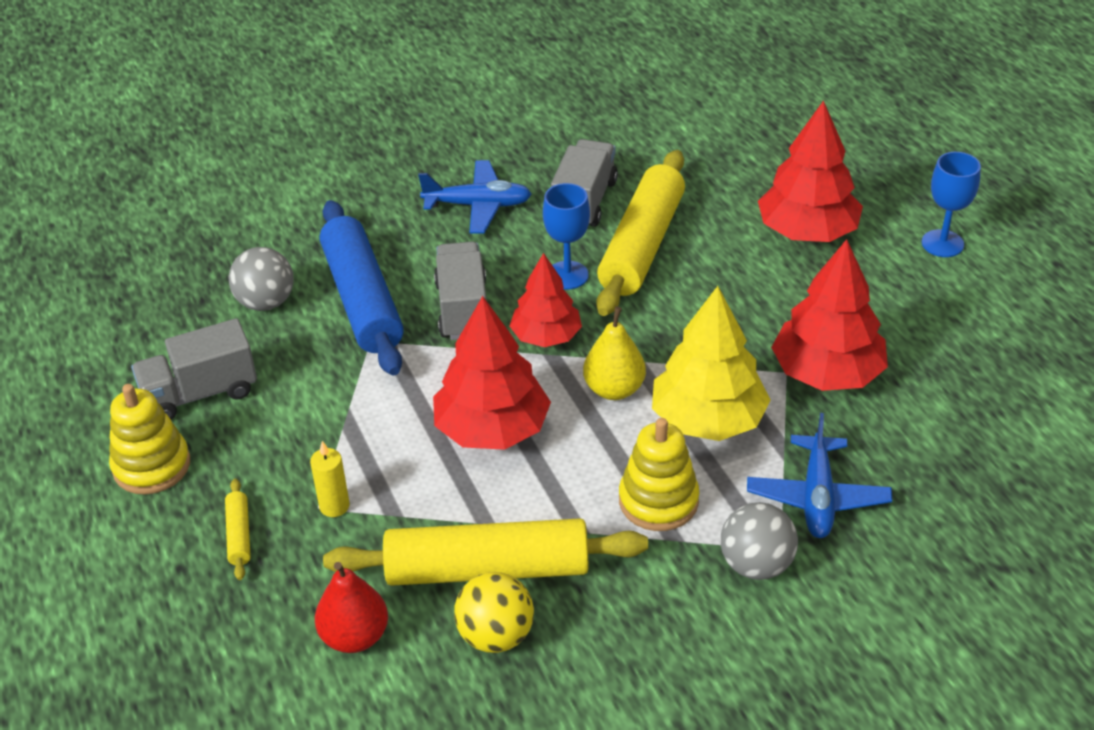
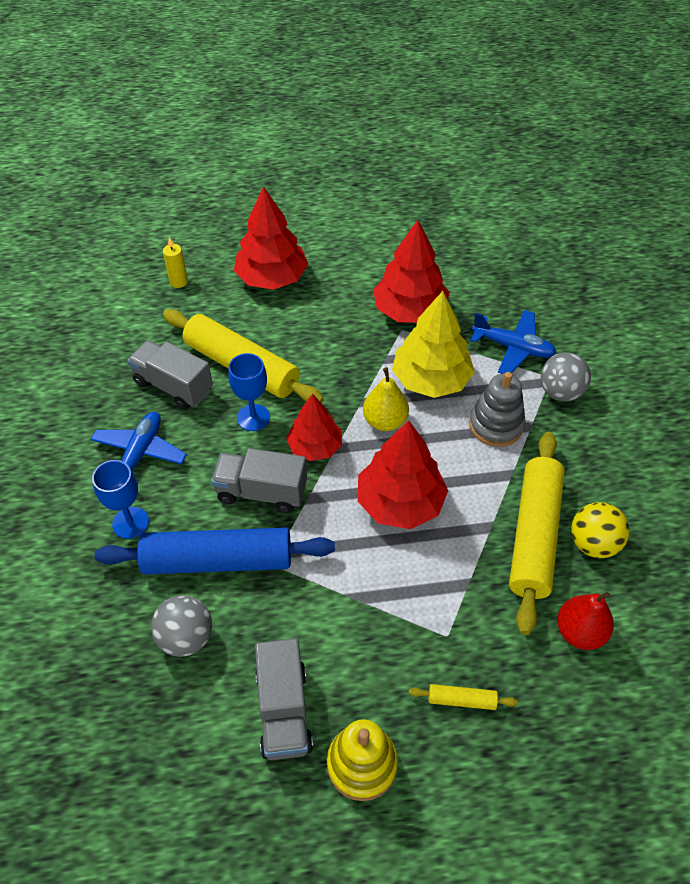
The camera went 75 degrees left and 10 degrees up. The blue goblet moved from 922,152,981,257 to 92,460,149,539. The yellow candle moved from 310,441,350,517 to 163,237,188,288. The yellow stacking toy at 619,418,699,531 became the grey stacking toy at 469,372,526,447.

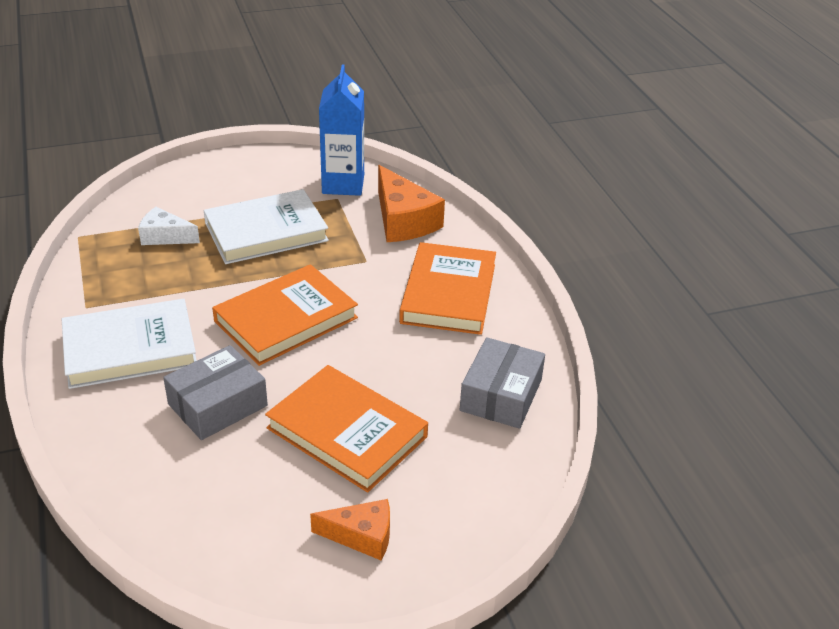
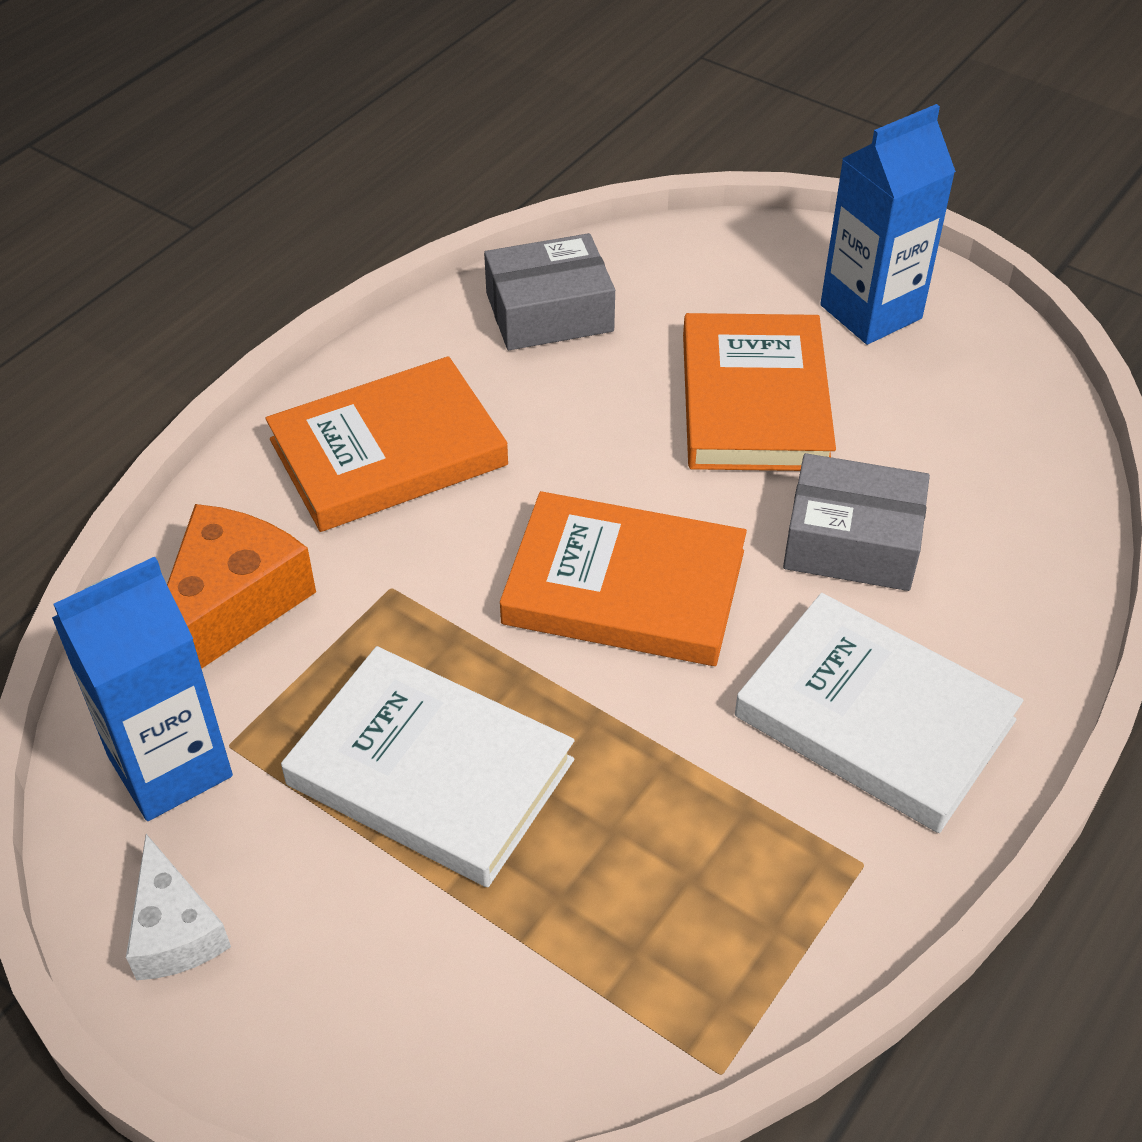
The camera went 125 degrees left and 10 degrees up. The white cheese moved from 138,207,200,245 to 126,834,231,980. The orange cheese at 310,499,390,561 was replaced by the blue carton at 820,104,956,345.

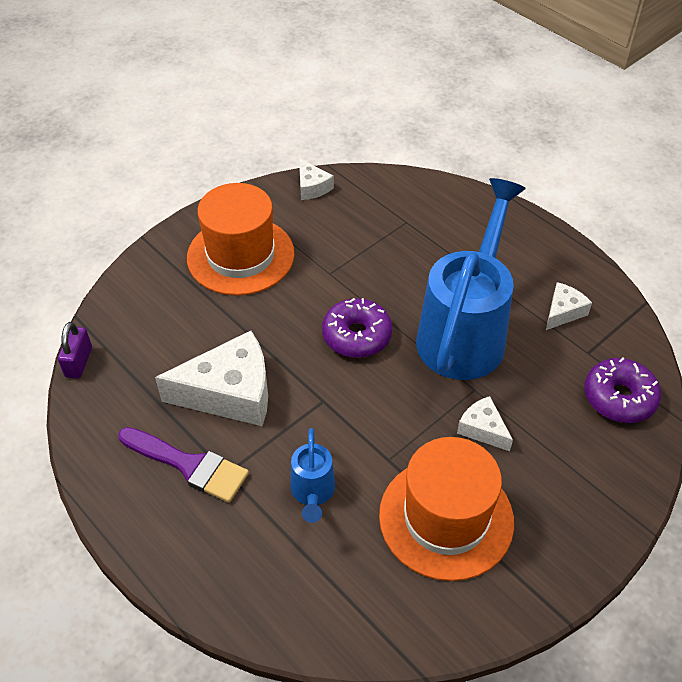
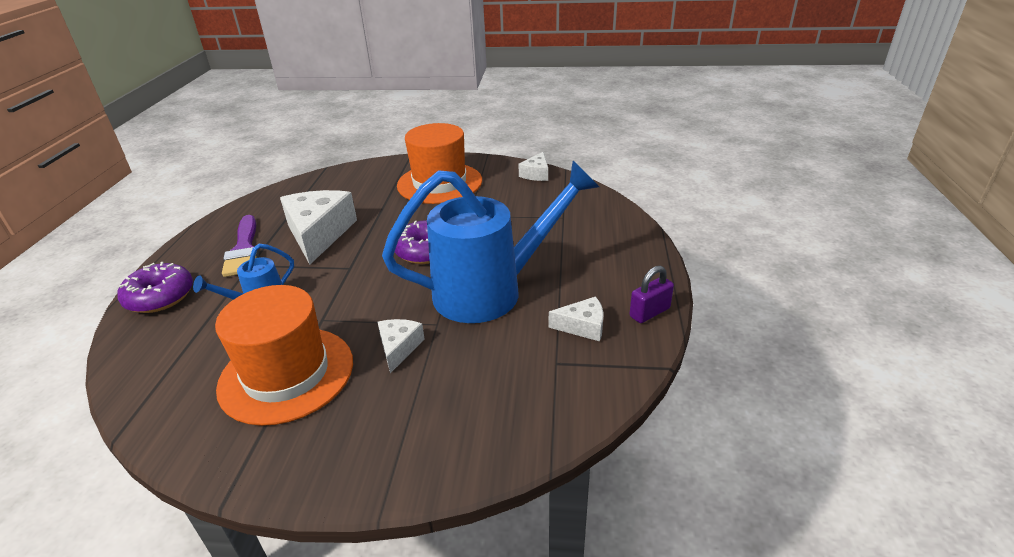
The camera went 50 degrees right and 15 degrees down. The purple donut moved from 584,357,661,423 to 117,262,193,313. The white cheese at 155,331,268,426 turned 135 degrees counterclockwise. The purple padlock moved from 58,322,92,379 to 629,265,674,323.

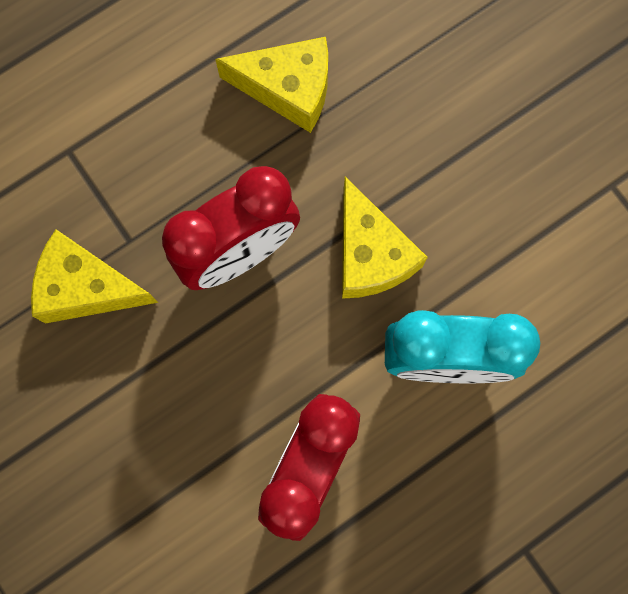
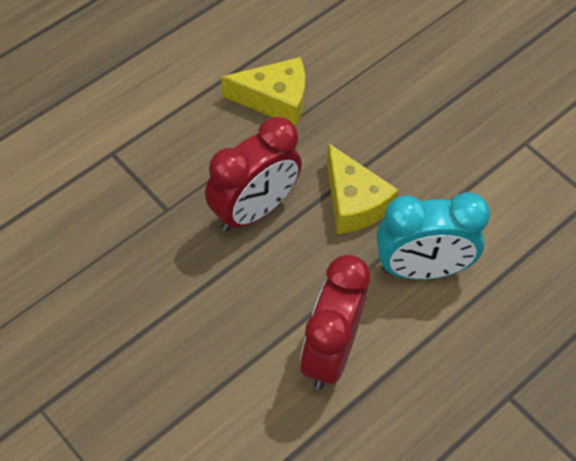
The camera went 10 degrees left and 20 degrees down. The yellow cheese at 31,229,158,324 disappeared.

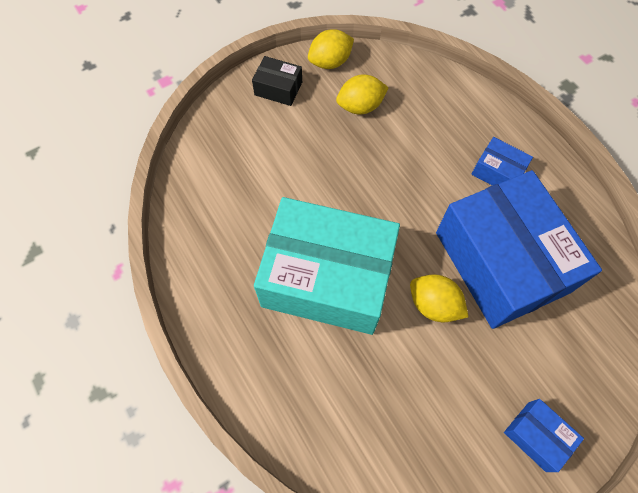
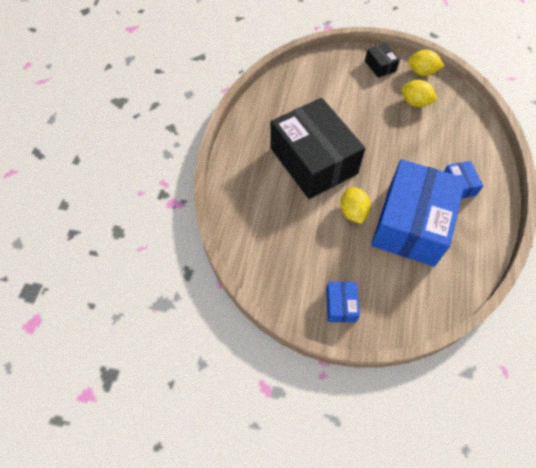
The camera went 45 degrees right and 5 degrees down. The turquoise box at 254,197,400,335 became the black box at 270,98,365,199.

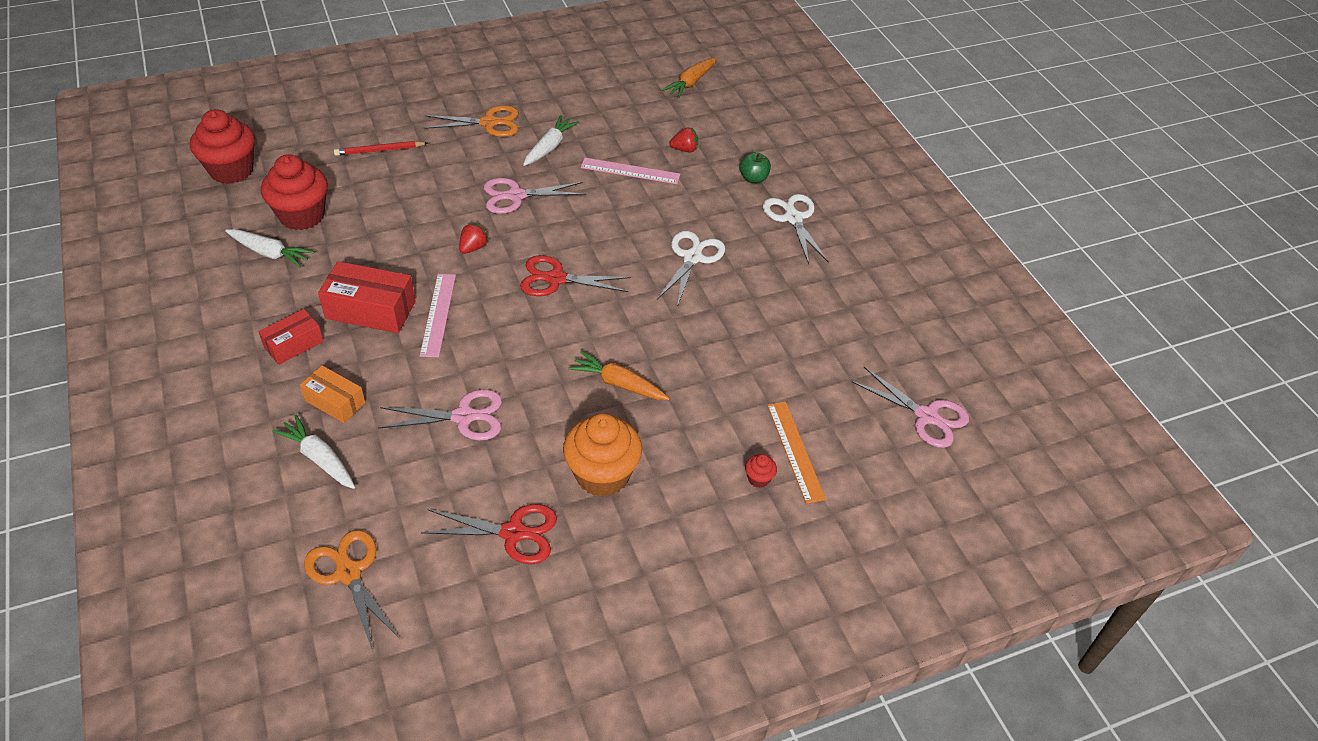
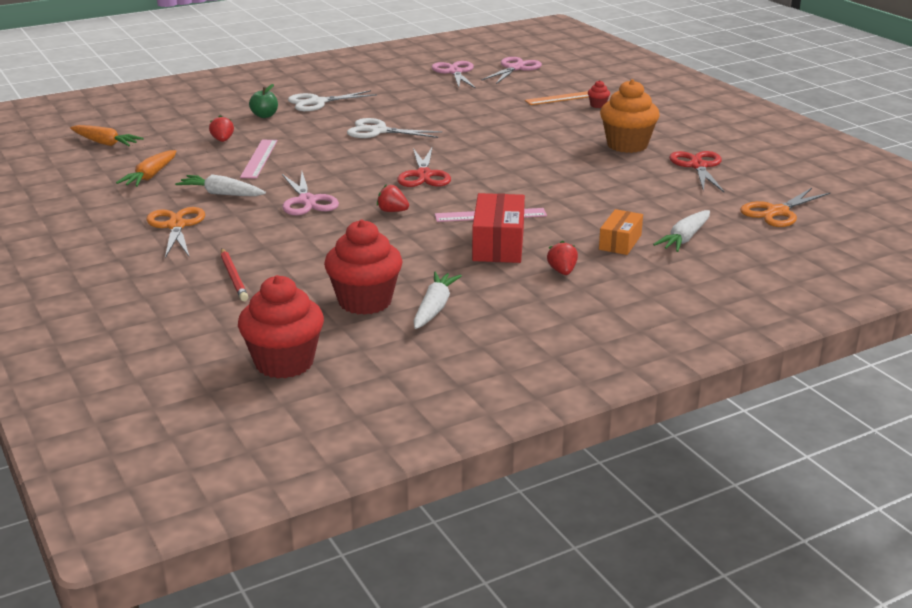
The camera went 95 degrees left and 20 degrees down. The orange carrot moved from 569,351,670,400 to 116,150,176,187. The pink scissors moved from 378,389,502,441 to 432,61,476,89. The red box at 258,309,324,365 was replaced by the red strawberry at 547,241,578,275.

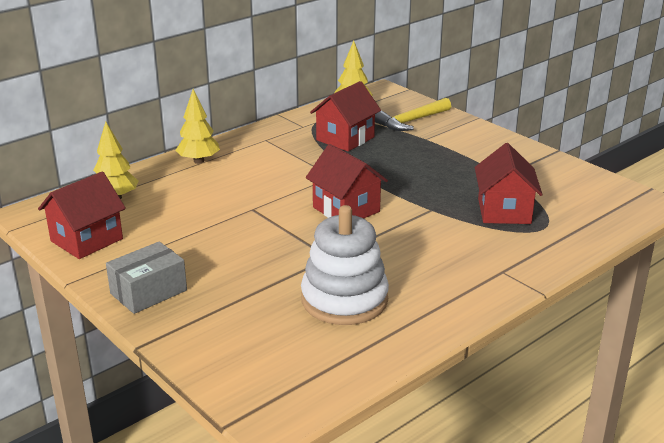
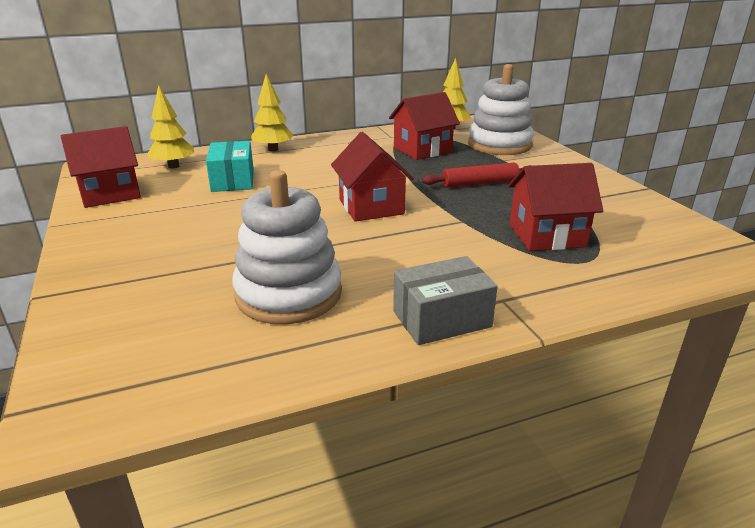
The camera went 20 degrees right and 0 degrees up. The turquoise box at 206,141,254,192 appeared. The grey box moved from 106,241,187,314 to 393,256,498,345. The red rolling pin at 422,162,532,188 appeared. The yellow hammer at 375,98,451,131 was replaced by the white stacking toy at 468,64,534,155. The red house at 475,143,543,224 turned 60 degrees clockwise.

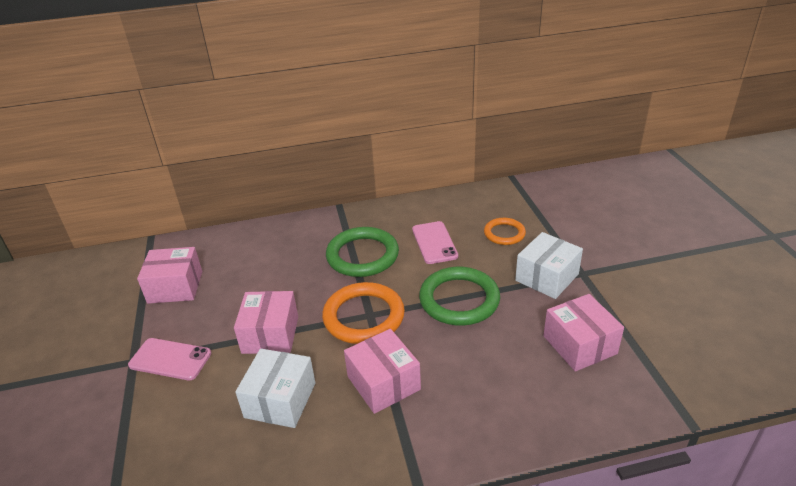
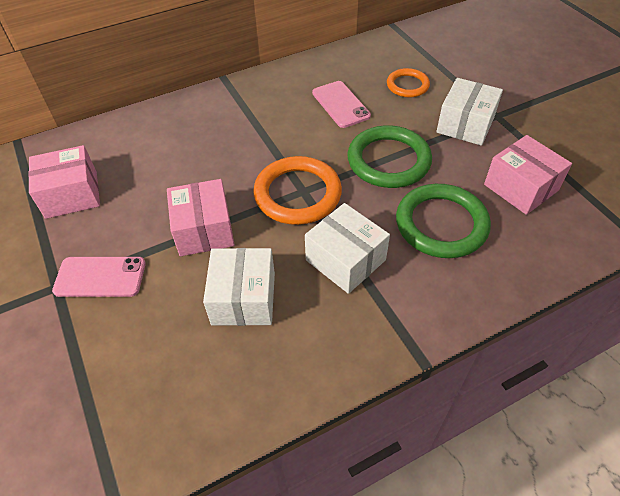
The camera went 15 degrees left and 15 degrees up. The pink box at 344,329,421,414 became the white box at 305,203,390,294. The green ring moved from 326,227,399,277 to 396,184,491,258.

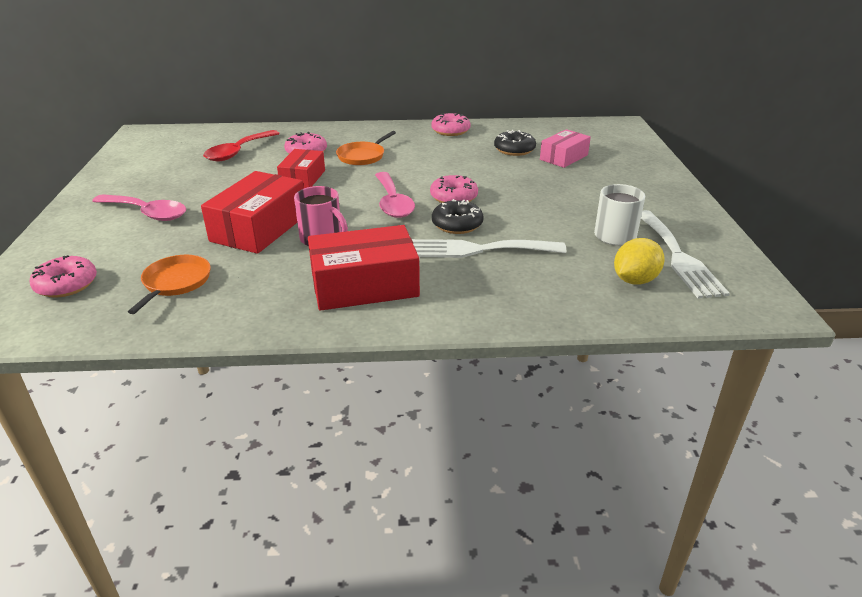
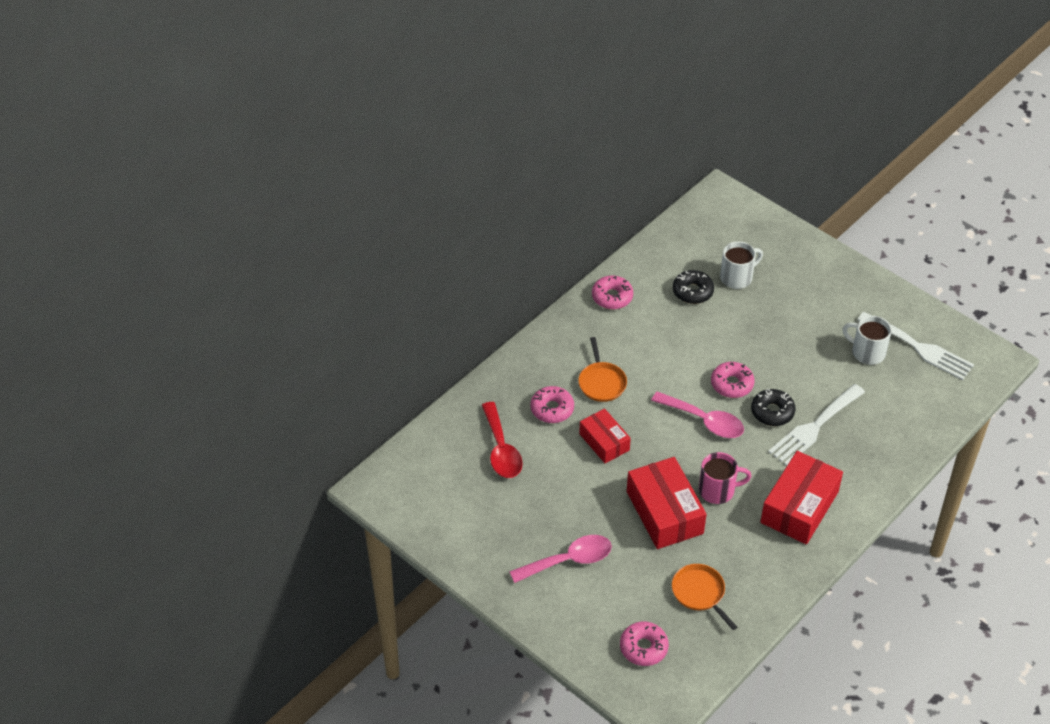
The camera went 45 degrees left and 15 degrees up. The pink box at 540,129,591,168 was replaced by the white mug at 720,241,763,289. The yellow lemon at 614,238,665,285 disappeared.

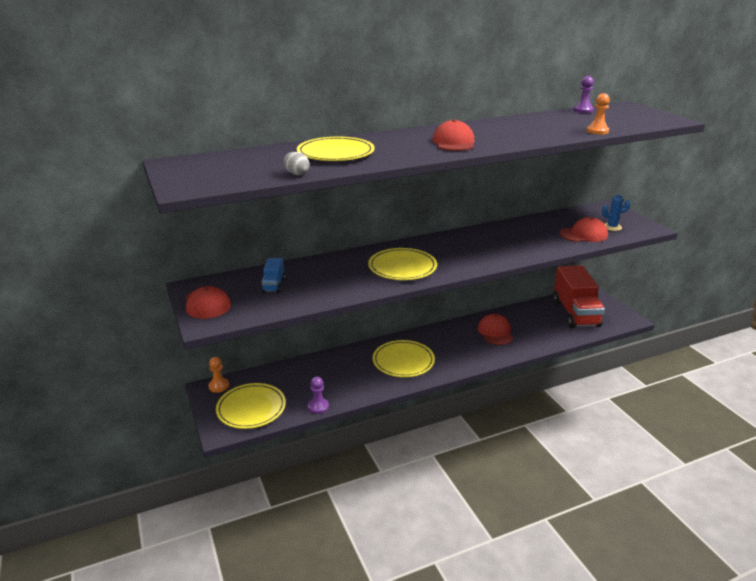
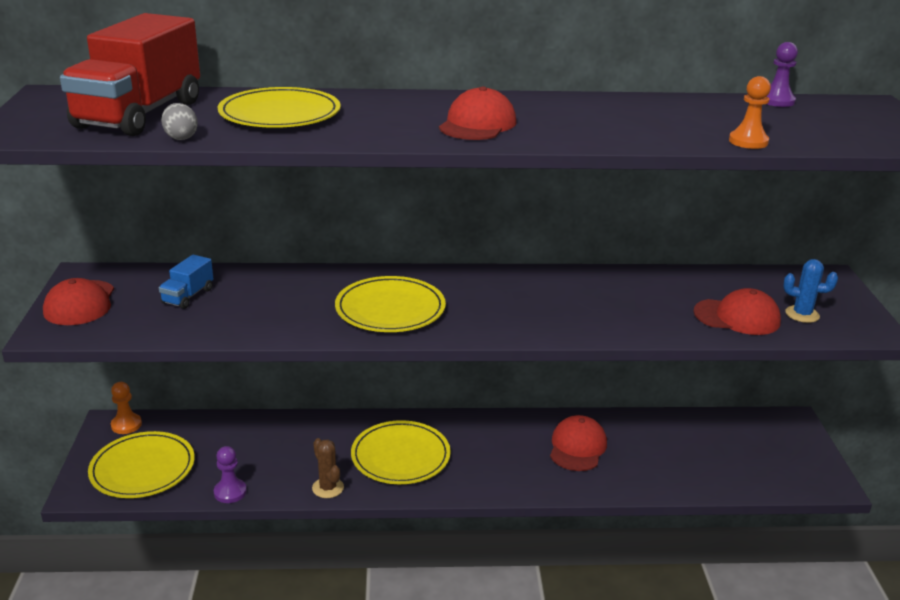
The camera went 20 degrees right and 0 degrees up. The red truck moved from 553,265,605,328 to 60,13,200,136. The brown cactus at 312,438,344,498 appeared.

